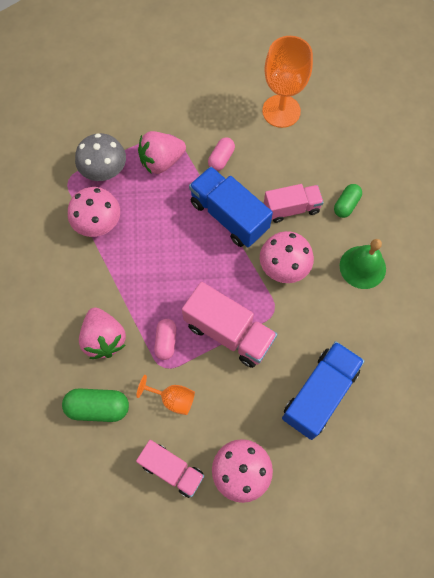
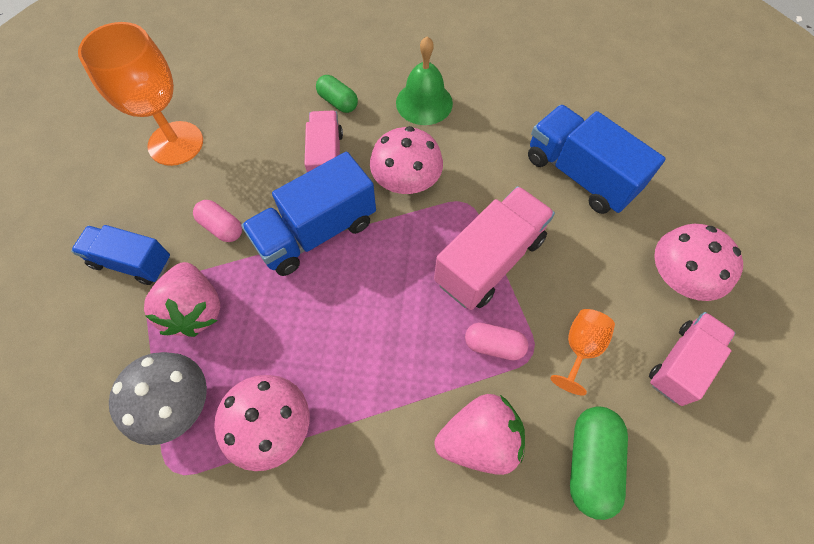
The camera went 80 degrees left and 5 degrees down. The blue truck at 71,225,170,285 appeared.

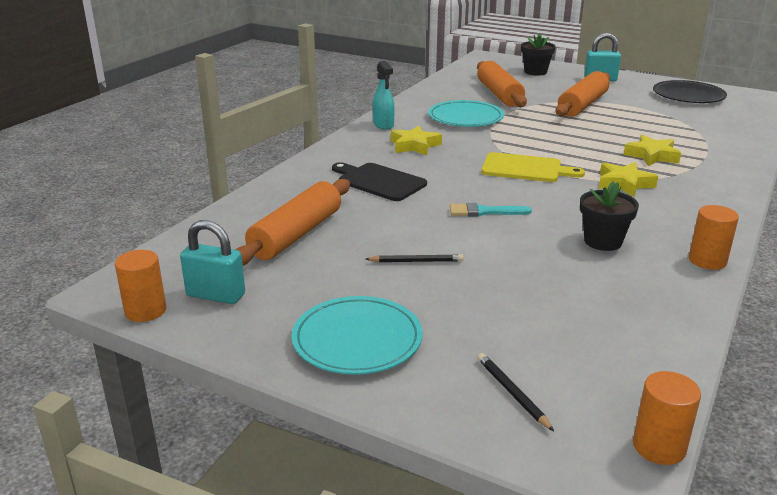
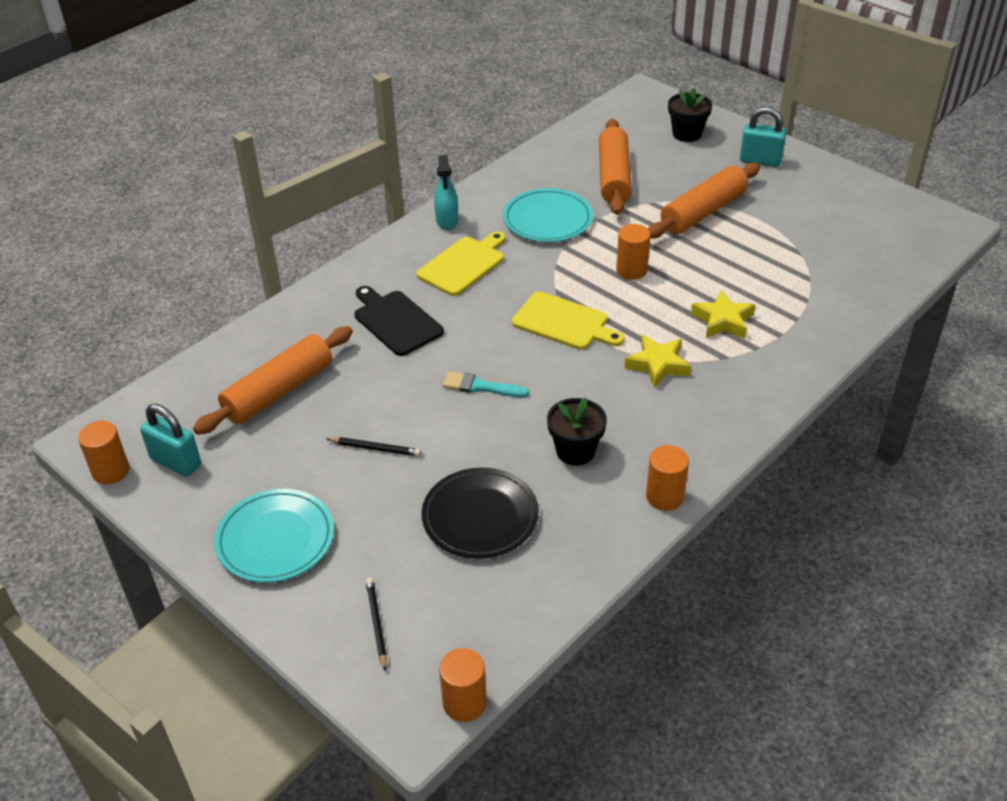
The camera went 15 degrees right and 15 degrees up. The yellow star at 391,126,442,156 was replaced by the yellow cutting board at 416,231,506,296. The black plate moved from 653,80,727,103 to 422,467,539,559. The orange cylinder at 616,224,650,280 appeared.

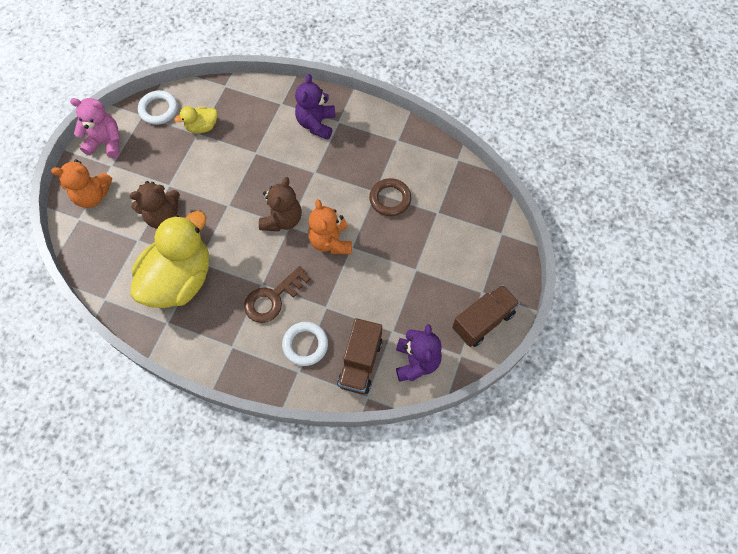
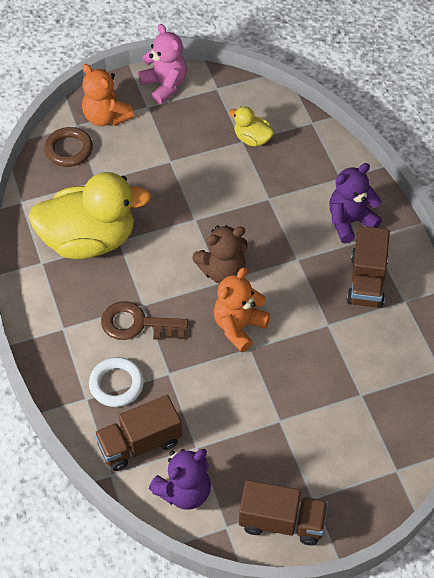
The camera went 50 degrees right and 10 degrees down. The brown ring moved from 369,178,411,216 to 44,127,93,167. The brown truck at 347,226,390,308 appeared. The brown teddy bear at 129,181,180,229 disappeared. The white ring at 138,90,178,125 disappeared.

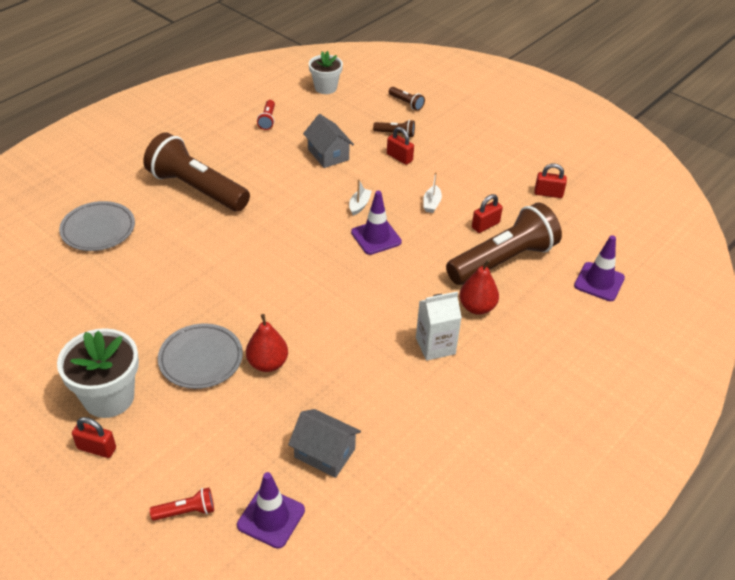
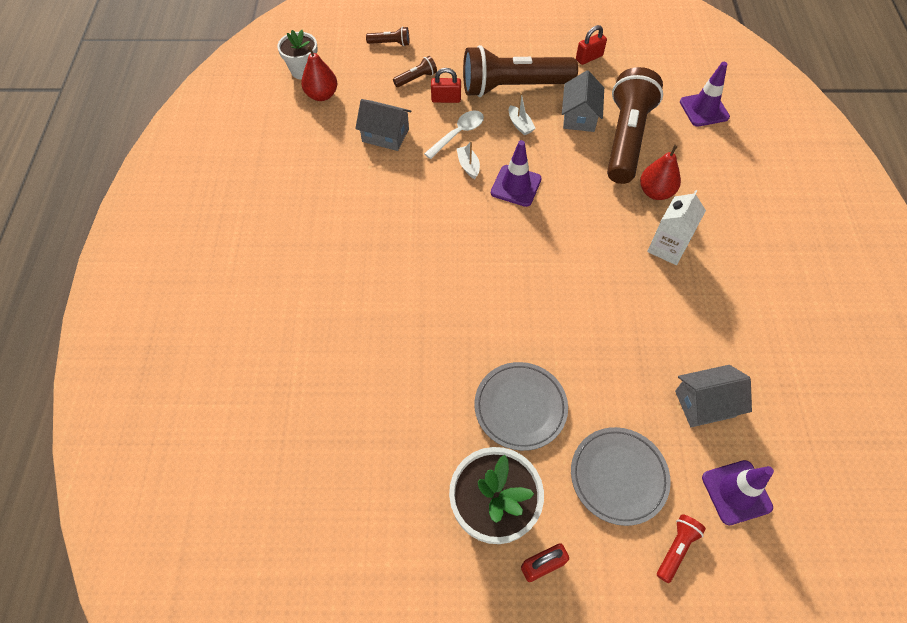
The camera went 40 degrees left and 15 degrees up. The red pear moved from 246,314,288,372 to 301,45,337,101. The white spoon at 424,110,484,159 appeared. The brown flashlight moved from 143,132,250,212 to 463,45,578,97. The red padlock at 472,194,503,233 was replaced by the grey house at 562,70,604,132. The grey plate moved from 59,201,135,251 to 571,427,671,526. The red flashlight at 257,100,275,130 disappeared.

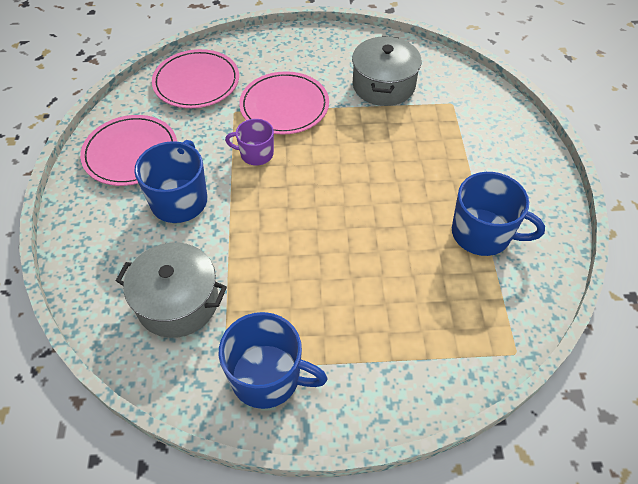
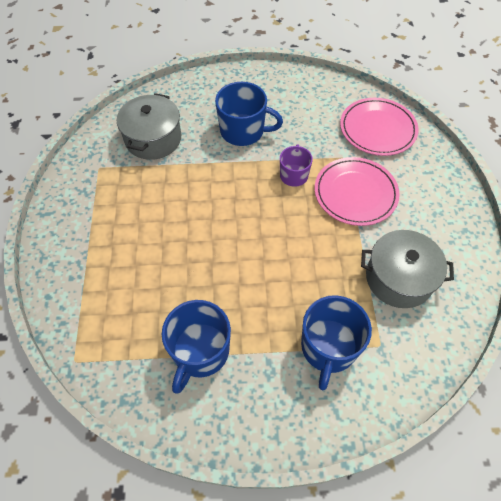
The camera went 90 degrees right and 5 degrees up. The blue mug moved from 219,312,328,409 to 301,295,372,390. The pink plate at 80,115,177,186 disappeared.

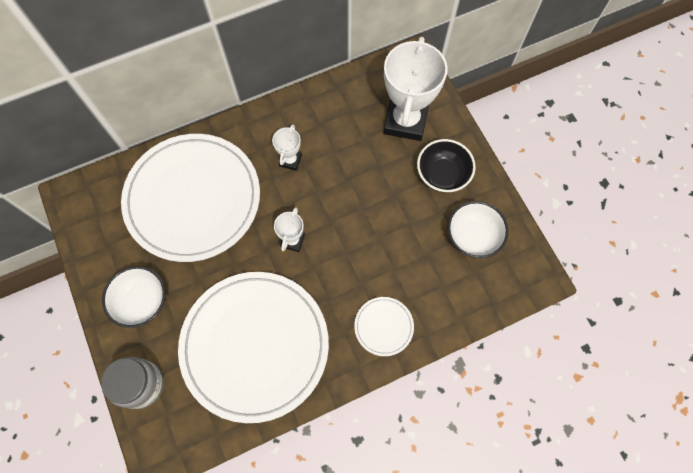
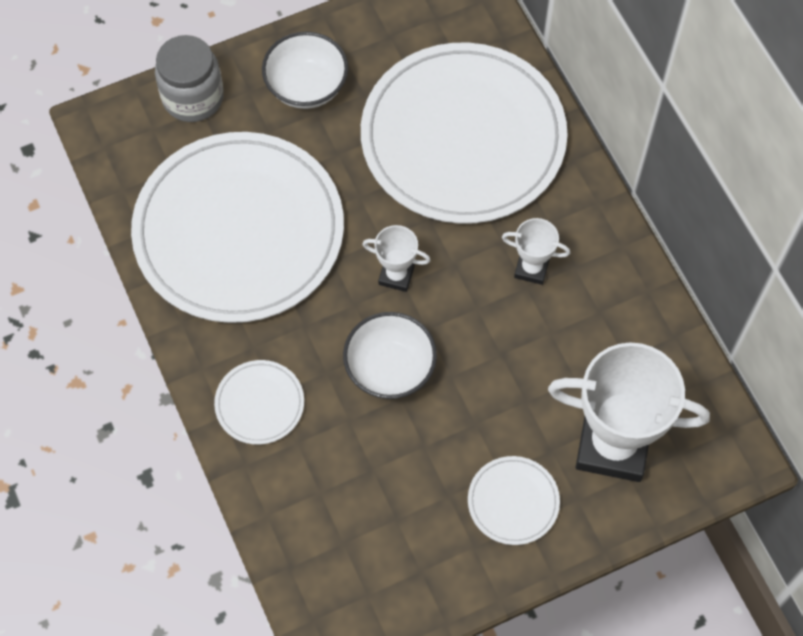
The camera went 90 degrees right and 5 degrees down. The white bowl moved from 448,201,508,258 to 343,312,437,399. The black bowl at 417,139,476,193 was replaced by the white plate at 468,456,560,545.

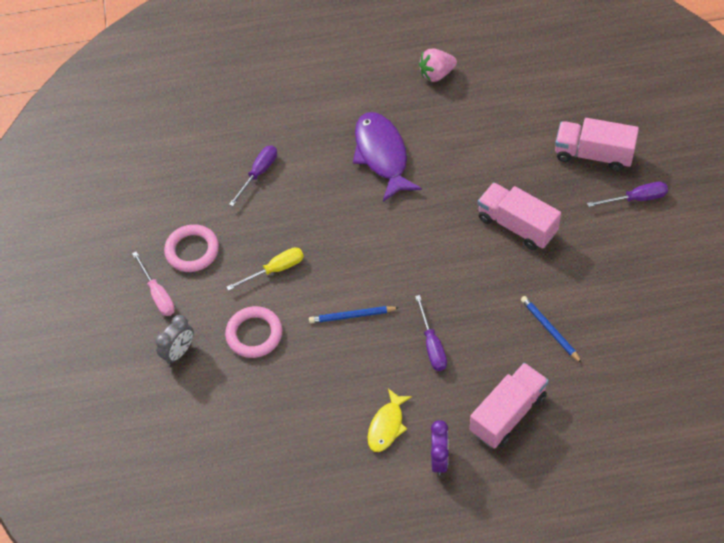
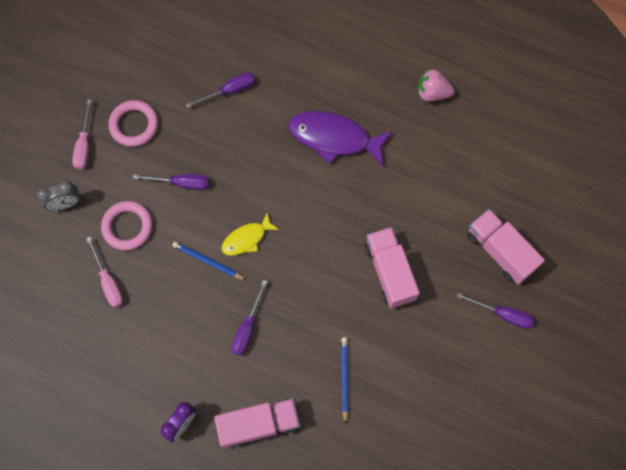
The camera went 30 degrees right and 15 degrees up. The pink screwdriver at 86,237,123,308 appeared. The yellow screwdriver at 227,247,304,291 became the purple screwdriver at 133,174,209,190. The yellow fish moved from 368,388,412,452 to 221,212,279,256. The purple fish at 353,112,422,202 turned 90 degrees counterclockwise.

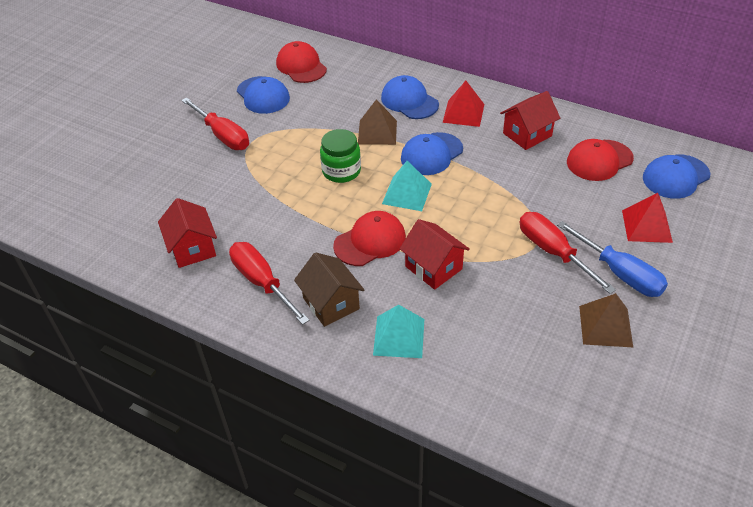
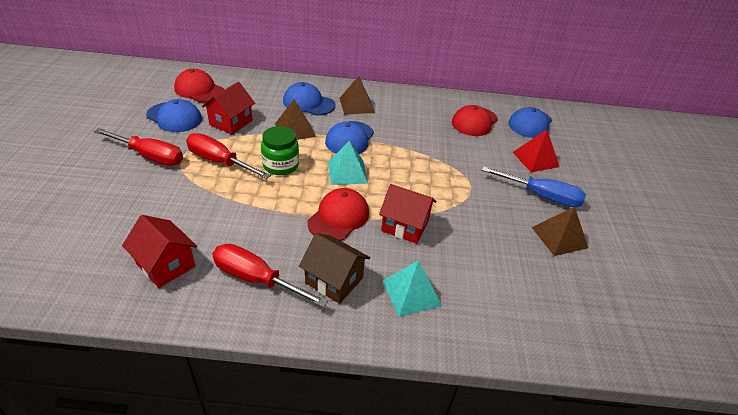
The camera went 30 degrees left and 5 degrees down. The red screwdriver moved from 520,212,616,294 to 186,133,271,179. The red house moved from 500,91,560,150 to 202,82,255,135. The red pyramid at 443,81,484,127 became the brown pyramid at 339,76,375,115.

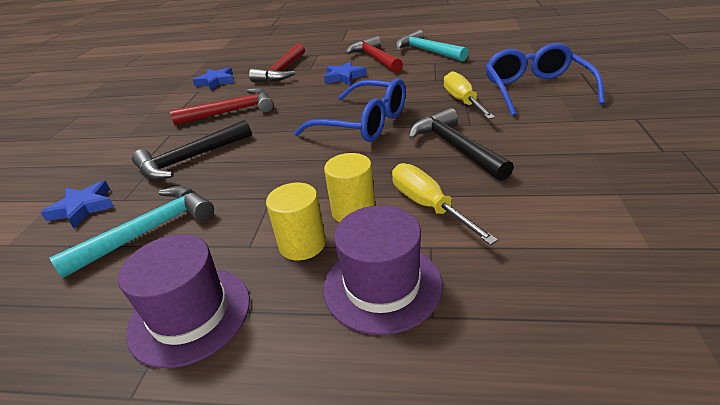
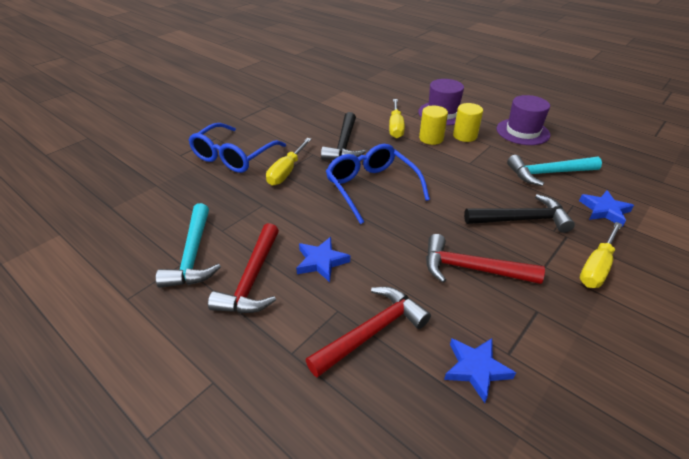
The camera went 150 degrees left and 5 degrees up. The yellow screwdriver at 580,222,622,288 appeared.

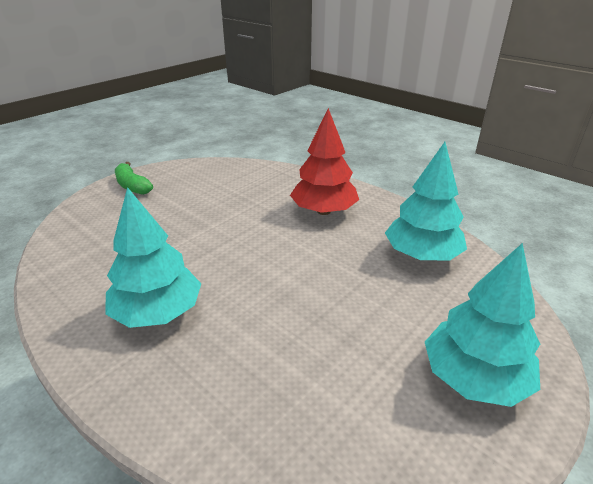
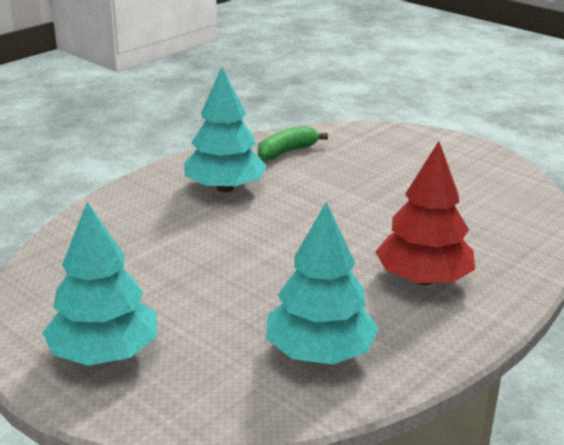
The camera went 90 degrees right and 5 degrees down. The green banana moved from 115,162,153,195 to 258,126,328,161.

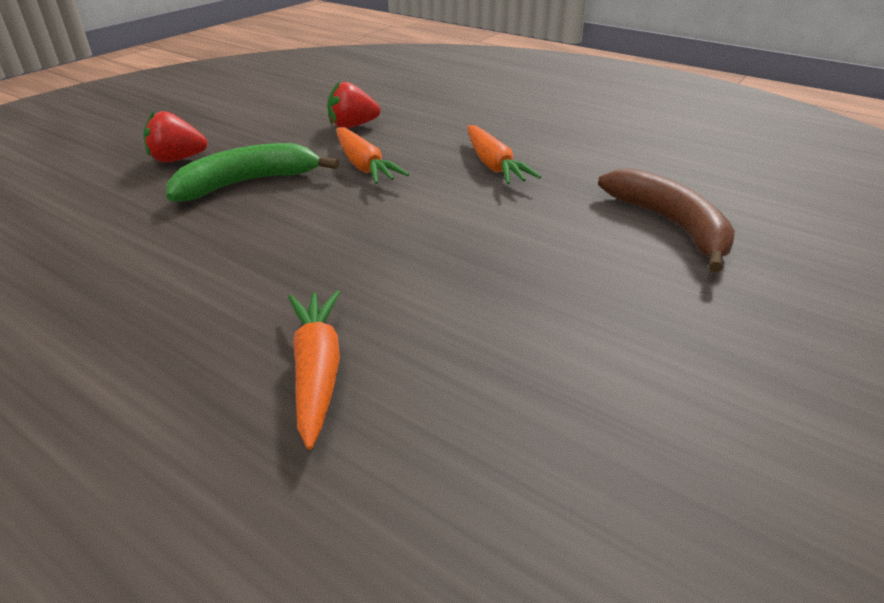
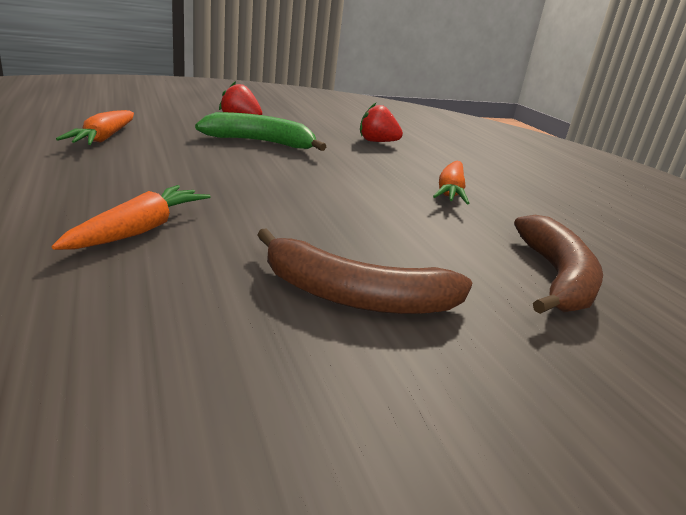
The camera went 30 degrees right and 10 degrees down. The orange carrot moved from 336,127,409,184 to 56,110,134,145. The brown banana at 257,228,472,314 appeared.

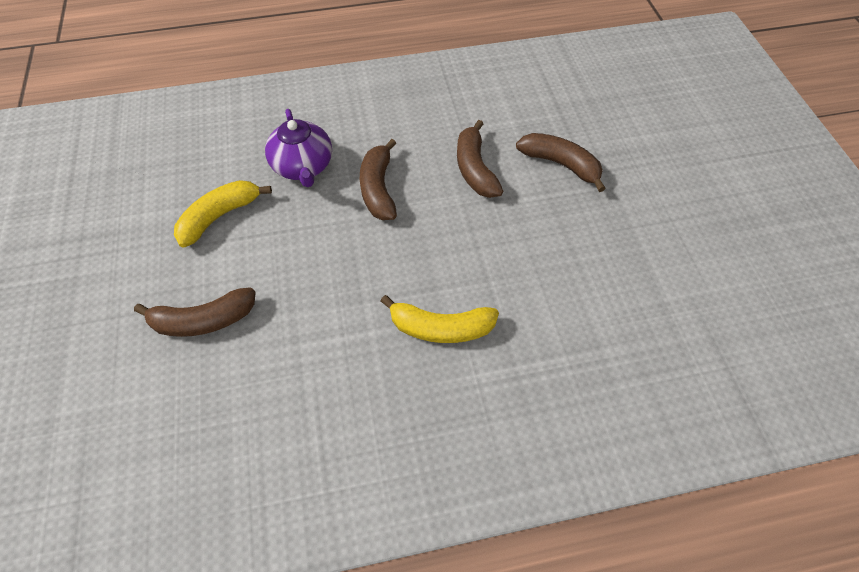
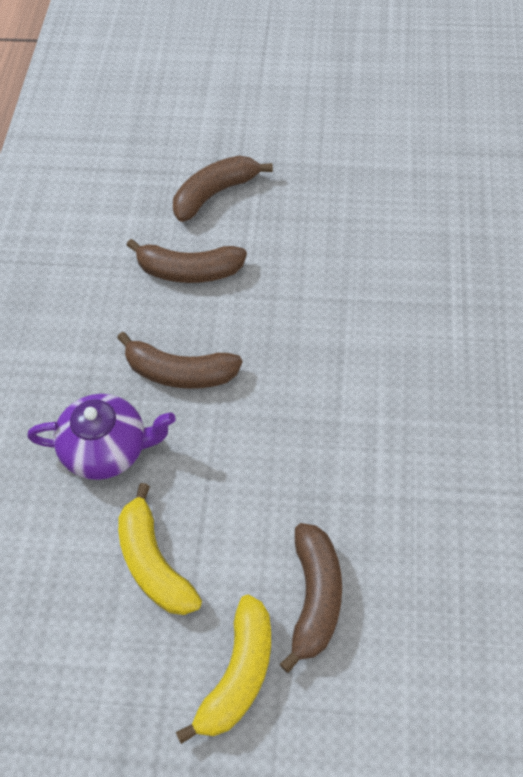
The camera went 70 degrees left and 0 degrees up. The yellow banana moved from 381,295,499,343 to 176,595,271,744.

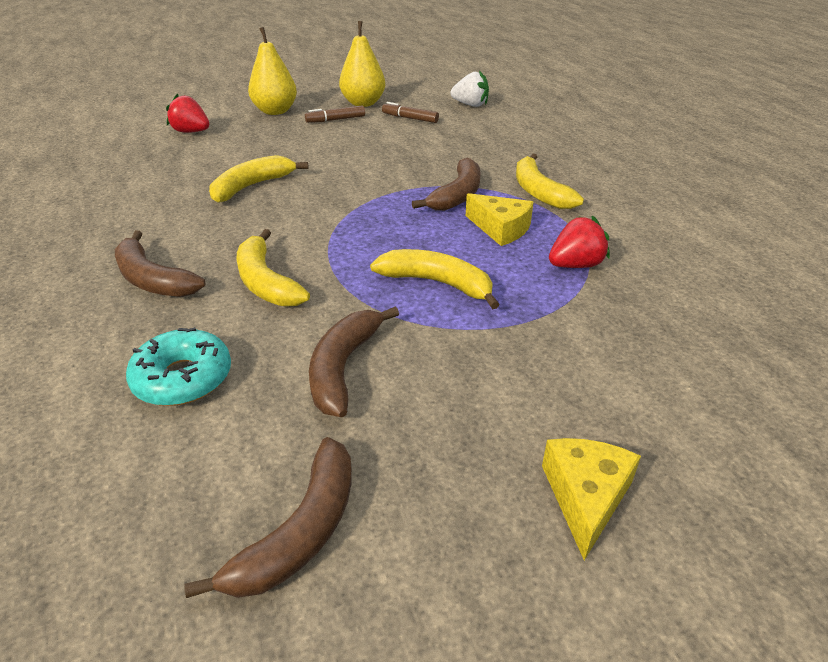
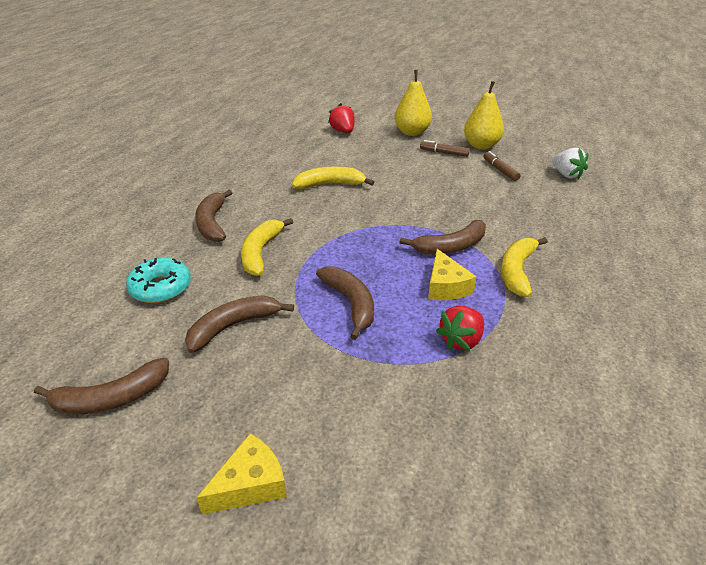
The camera went 40 degrees right and 0 degrees up. The yellow banana at 370,249,500,309 became the brown banana at 316,266,374,340. The red strawberry at 549,216,610,268 turned 120 degrees clockwise.

